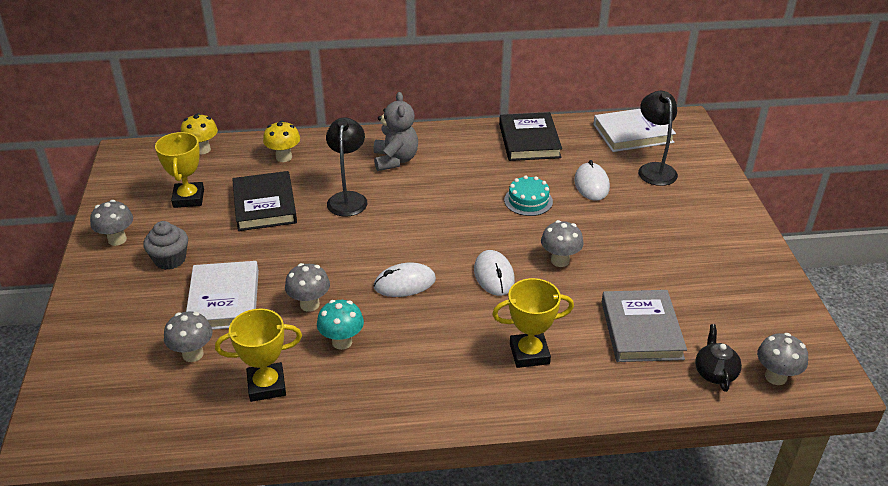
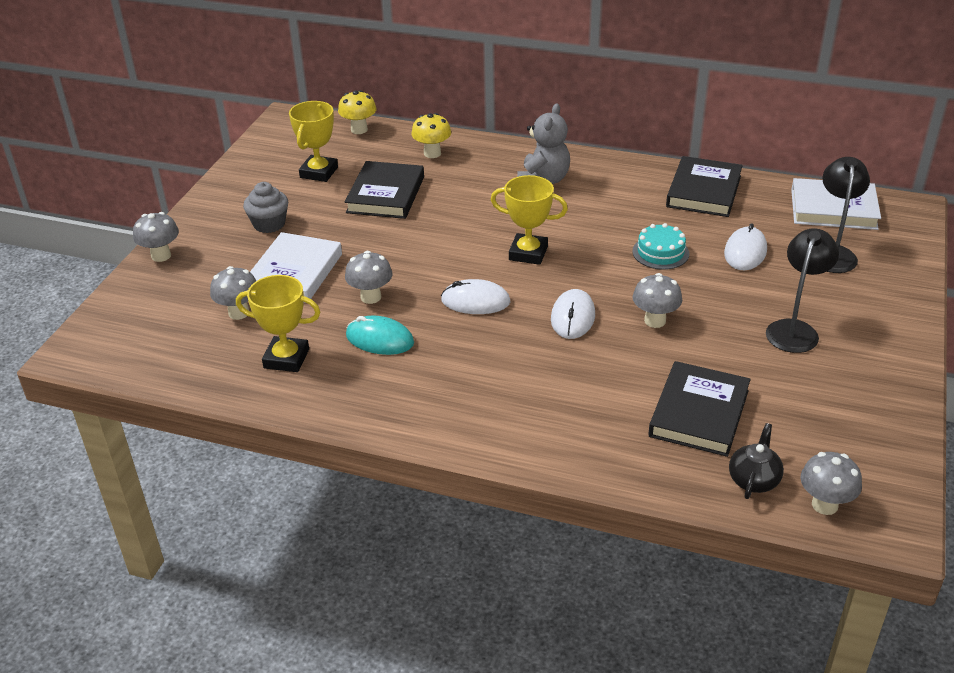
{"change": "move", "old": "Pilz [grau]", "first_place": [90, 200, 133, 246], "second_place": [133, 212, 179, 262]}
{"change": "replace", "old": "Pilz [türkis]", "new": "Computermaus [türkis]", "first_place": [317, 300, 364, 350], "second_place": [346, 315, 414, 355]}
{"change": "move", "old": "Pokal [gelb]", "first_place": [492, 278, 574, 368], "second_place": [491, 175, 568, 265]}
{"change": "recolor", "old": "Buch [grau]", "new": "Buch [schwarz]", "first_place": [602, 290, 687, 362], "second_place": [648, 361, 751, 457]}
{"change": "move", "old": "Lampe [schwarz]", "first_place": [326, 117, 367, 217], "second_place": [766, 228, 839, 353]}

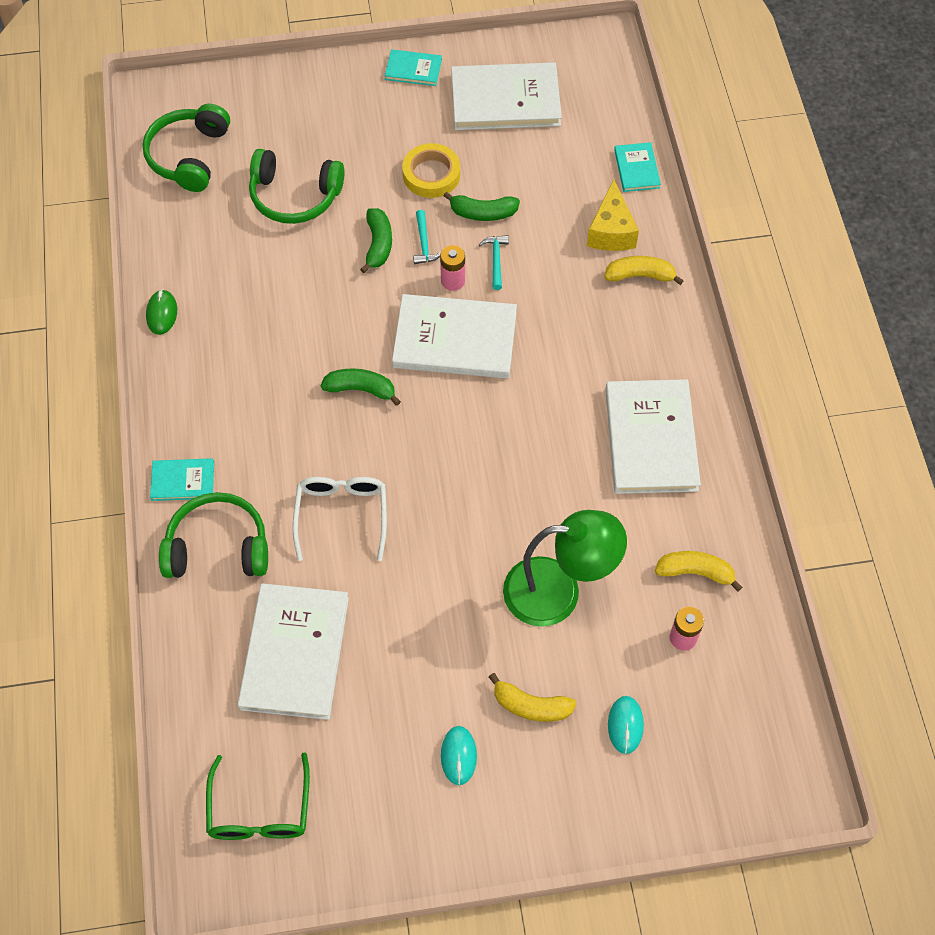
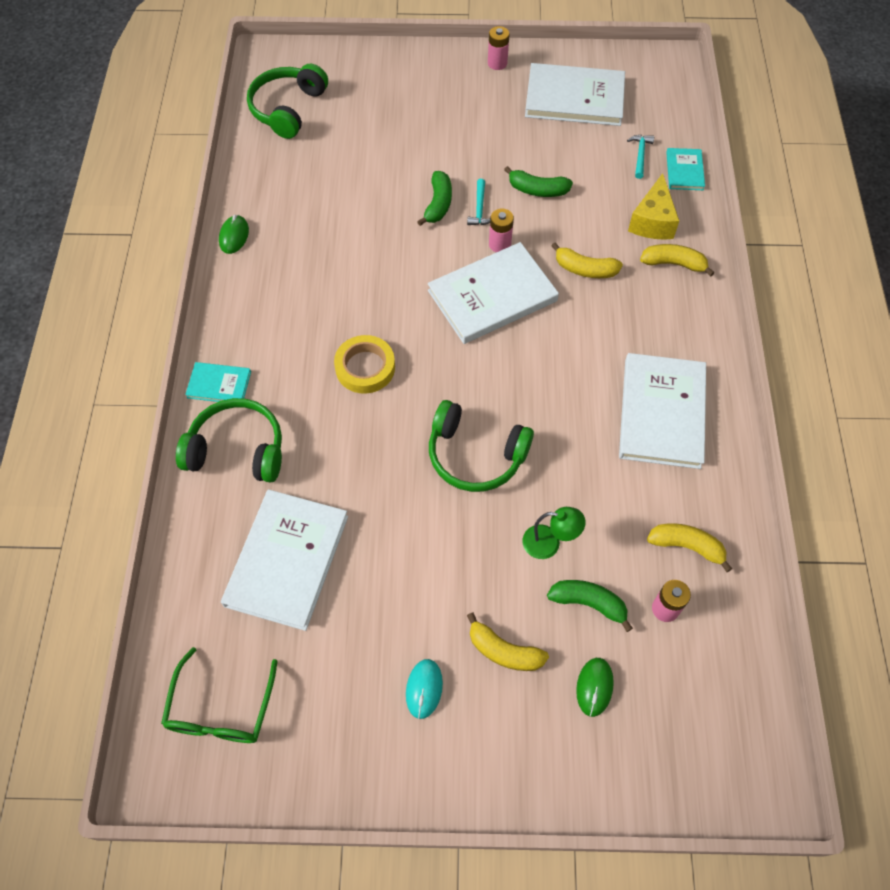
{"change": "move", "old": "Klebeband [gelb]", "first_place": [402, 143, 460, 198], "second_place": [334, 335, 395, 394]}
{"change": "rotate", "old": "Buch [weiß]", "first_place": [392, 294, 517, 378], "second_place": [428, 242, 559, 344], "degrees": -45}
{"change": "move", "old": "Kopfhörer [grün]", "first_place": [249, 149, 344, 224], "second_place": [429, 400, 534, 492]}
{"change": "replace", "old": "Buch [türkis]", "new": "Batterie [rosa]", "first_place": [385, 49, 442, 86], "second_place": [488, 26, 510, 70]}
{"change": "resize", "old": "Lampe [grün]", "first_place": [503, 510, 627, 627], "second_place": [523, 507, 586, 559], "factor": 0.5}
{"change": "move", "old": "Banane [grün]", "first_place": [321, 368, 401, 406], "second_place": [547, 580, 633, 632]}
{"change": "insert", "new": "Banane [gelb]", "second_place": [551, 242, 623, 278]}
{"change": "recolor", "old": "Computermaus [türkis]", "new": "Computermaus [grün]", "first_place": [608, 696, 644, 754], "second_place": [576, 658, 614, 717]}
{"change": "move", "old": "Hammer [türkis]", "first_place": [479, 235, 509, 290], "second_place": [627, 135, 654, 179]}
{"change": "delete", "old": "Brille [weiß]", "first_place": [292, 477, 387, 561]}

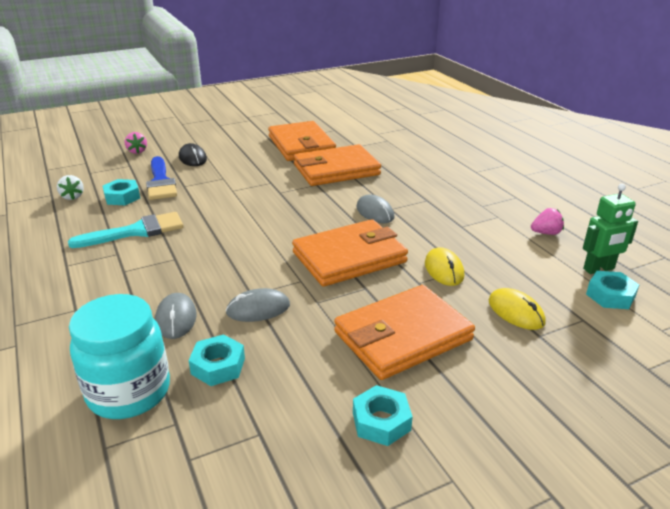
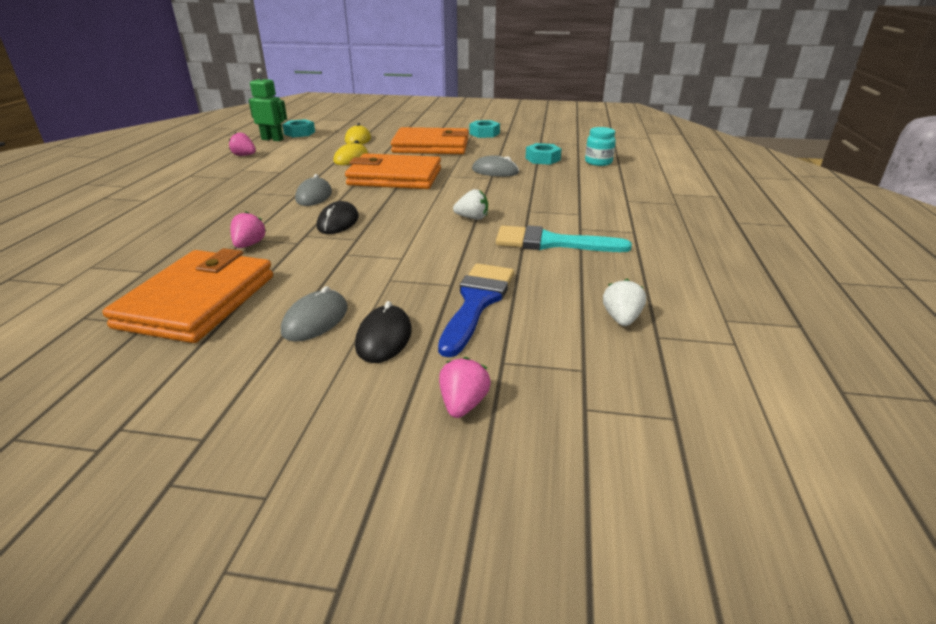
{"change": "replace", "old": "Geldbörse [orange]", "new": "Erdbeere [rosa]", "first_place": [294, 144, 381, 186], "second_place": [230, 212, 266, 248]}
{"change": "move", "old": "Computermaus [grau]", "first_place": [155, 293, 197, 339], "second_place": [281, 286, 348, 342]}
{"change": "insert", "new": "Computermaus [schwarz]", "second_place": [317, 201, 359, 234]}
{"change": "insert", "new": "Erdbeere [weiß]", "second_place": [453, 189, 488, 220]}
{"change": "resize", "old": "Einmachglas [türkis]", "first_place": [69, 294, 170, 419], "second_place": [585, 127, 616, 166], "factor": 0.54}
{"change": "delete", "old": "Sechskantmutter [türkis]", "first_place": [102, 179, 140, 205]}

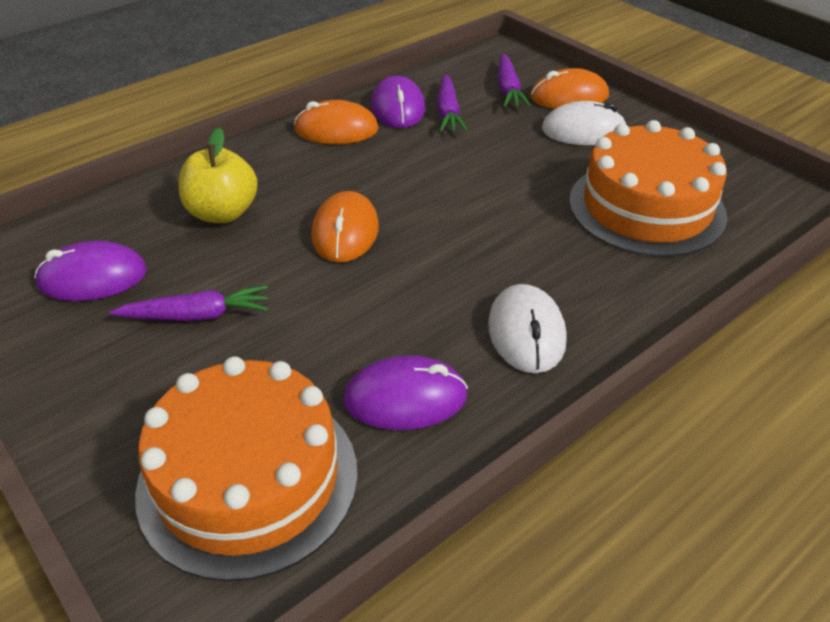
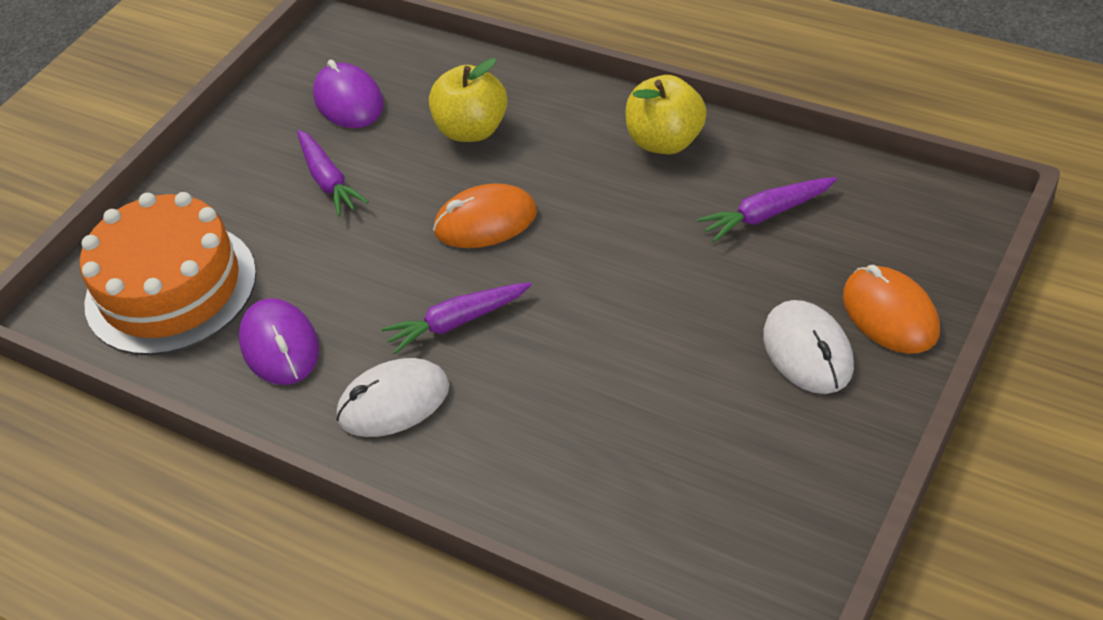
{"change": "move", "old": "Karotte [lila]", "first_place": [498, 54, 531, 107], "second_place": [381, 282, 532, 354]}
{"change": "replace", "old": "Computermaus [orange]", "new": "Apfel [gelb]", "first_place": [294, 100, 379, 144], "second_place": [626, 75, 707, 154]}
{"change": "delete", "old": "Computermaus [lila]", "first_place": [371, 76, 426, 128]}
{"change": "delete", "old": "Kuchen [orange]", "first_place": [569, 120, 727, 257]}

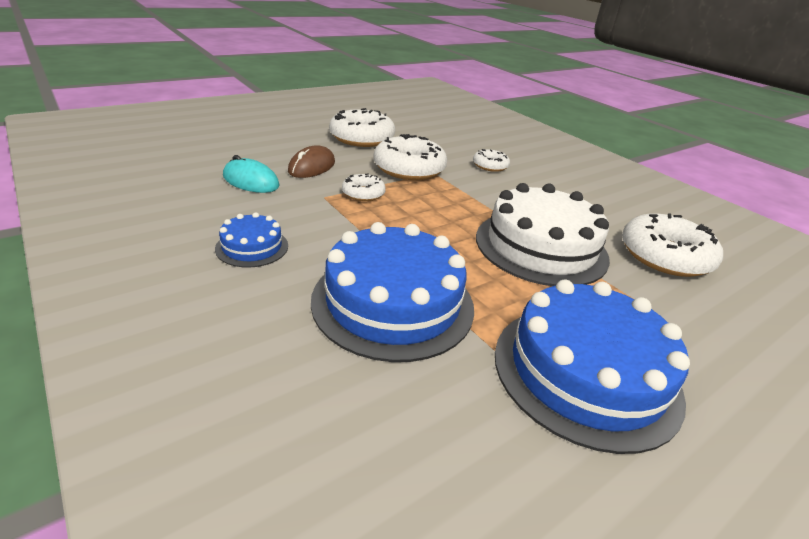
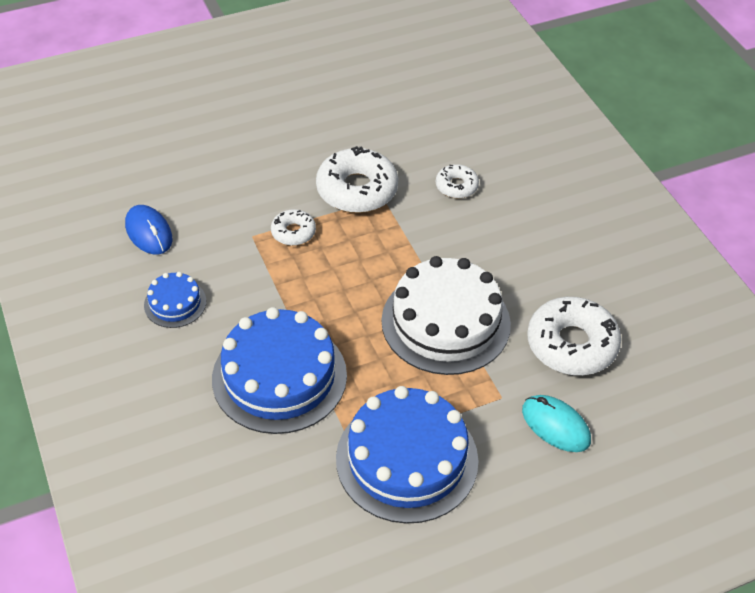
{"change": "insert", "new": "Computermaus [blau]", "second_place": [125, 205, 172, 255]}
{"change": "move", "old": "Computermaus [türkis]", "first_place": [223, 155, 279, 193], "second_place": [522, 395, 591, 452]}
{"change": "delete", "old": "Computermaus [braun]", "first_place": [288, 145, 335, 178]}
{"change": "delete", "old": "Donut [weiß]", "first_place": [329, 108, 395, 147]}

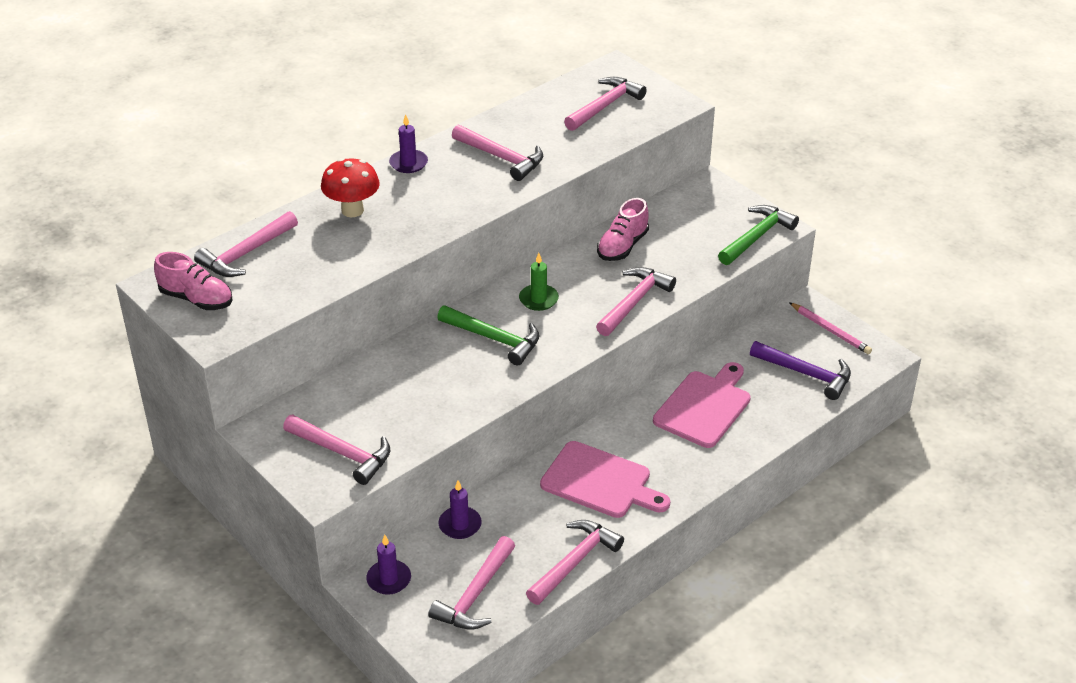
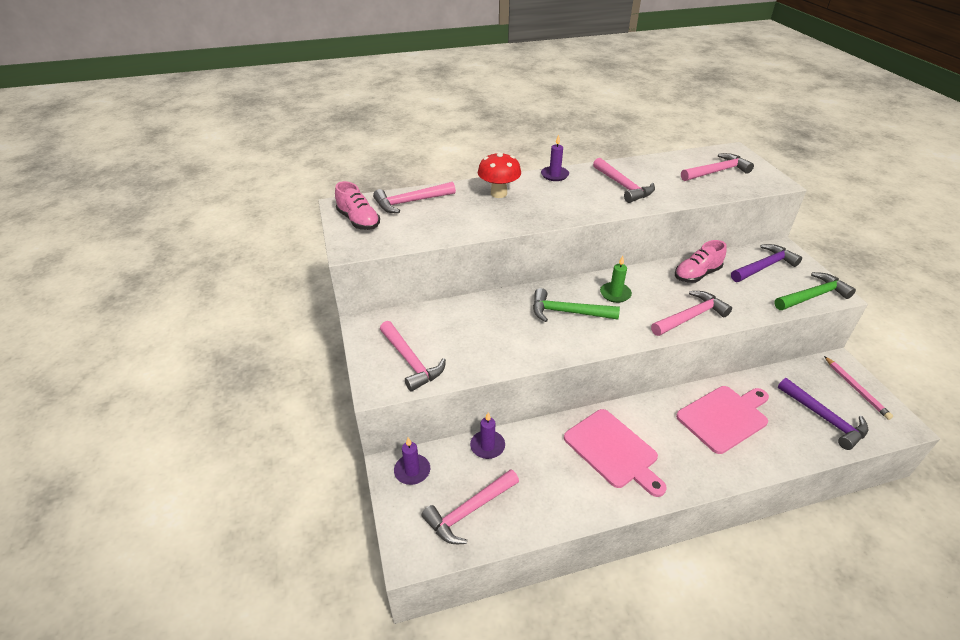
{"change": "rotate", "old": "Hammer [grün]", "first_place": [437, 305, 539, 365], "second_place": [533, 288, 620, 322], "degrees": 135}
{"change": "insert", "new": "Hammer [lila]", "second_place": [731, 244, 802, 282]}
{"change": "delete", "old": "Hammer [rosa]", "first_place": [526, 520, 624, 605]}

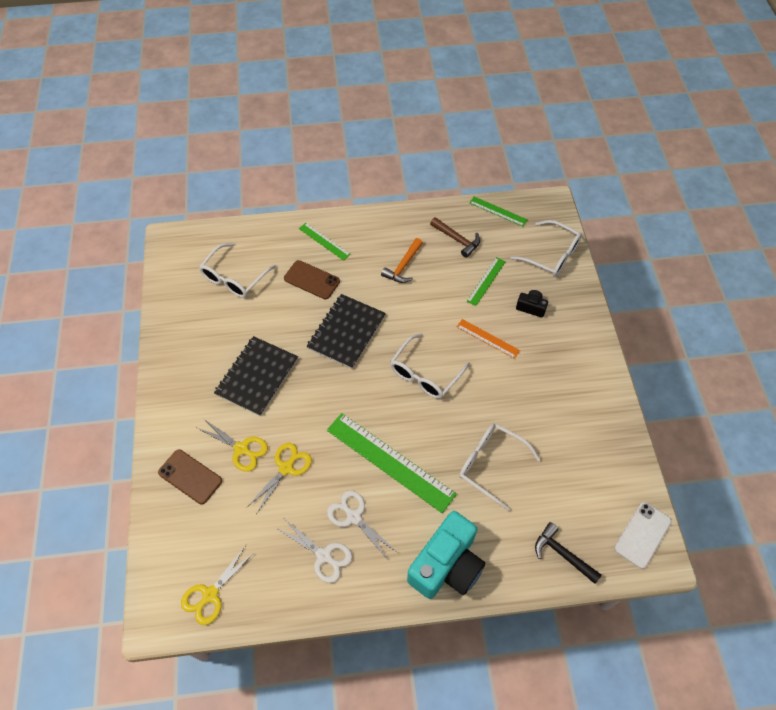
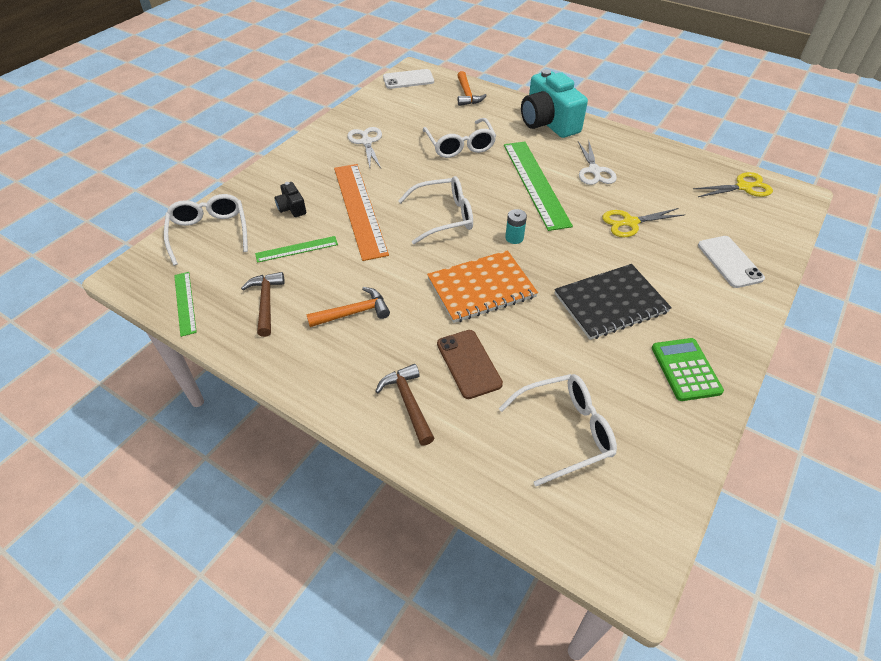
{"change": "resize", "old": "Lineal [orange]", "first_place": [457, 319, 520, 359], "second_place": [334, 164, 389, 261], "factor": 1.97}
{"change": "move", "old": "Schere [weiß]", "first_place": [277, 519, 352, 583], "second_place": [347, 127, 382, 168]}
{"change": "replace", "old": "Lineal [grün]", "new": "Hammer [braun]", "first_place": [299, 223, 351, 261], "second_place": [375, 364, 435, 445]}
{"change": "recolor", "old": "Notizbuch [schwarz]", "new": "Notizbuch [orange]", "first_place": [306, 294, 386, 369], "second_place": [427, 250, 538, 323]}
{"change": "recolor", "old": "Hammer [schwarz]", "new": "Hammer [orange]", "first_place": [535, 522, 602, 584], "second_place": [457, 71, 487, 106]}
{"change": "insert", "new": "Batterie [türkis]", "second_place": [505, 209, 527, 244]}
{"change": "rotate", "old": "Kamera [türkis]", "first_place": [407, 511, 485, 599], "second_place": [521, 69, 588, 138], "degrees": -105}
{"change": "insert", "new": "Taschenrechner [grün]", "second_place": [652, 338, 724, 401]}
{"change": "recolor", "old": "Handy [braun]", "new": "Handy [weiß]", "first_place": [158, 450, 222, 505], "second_place": [698, 236, 765, 288]}
{"change": "delete", "old": "Schere [gelb]", "first_place": [197, 419, 268, 472]}

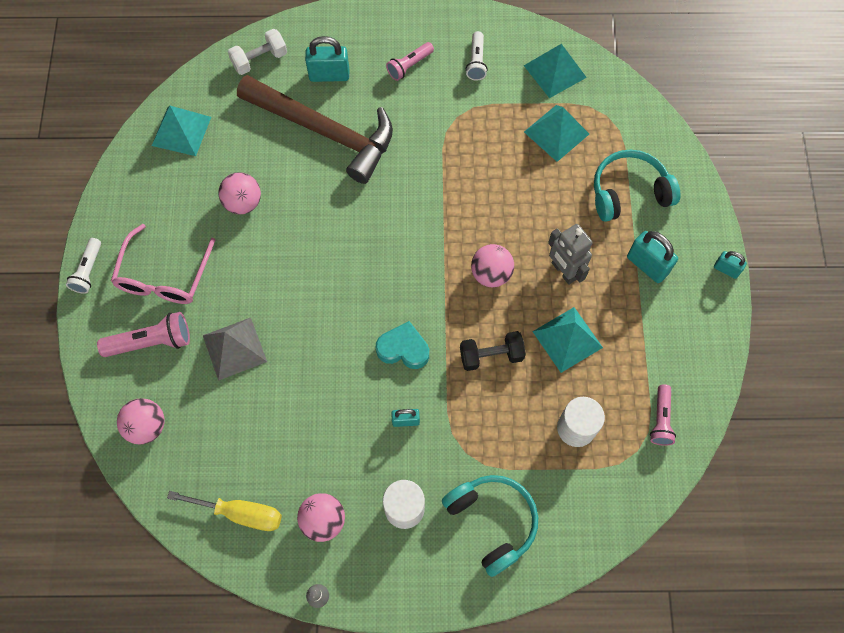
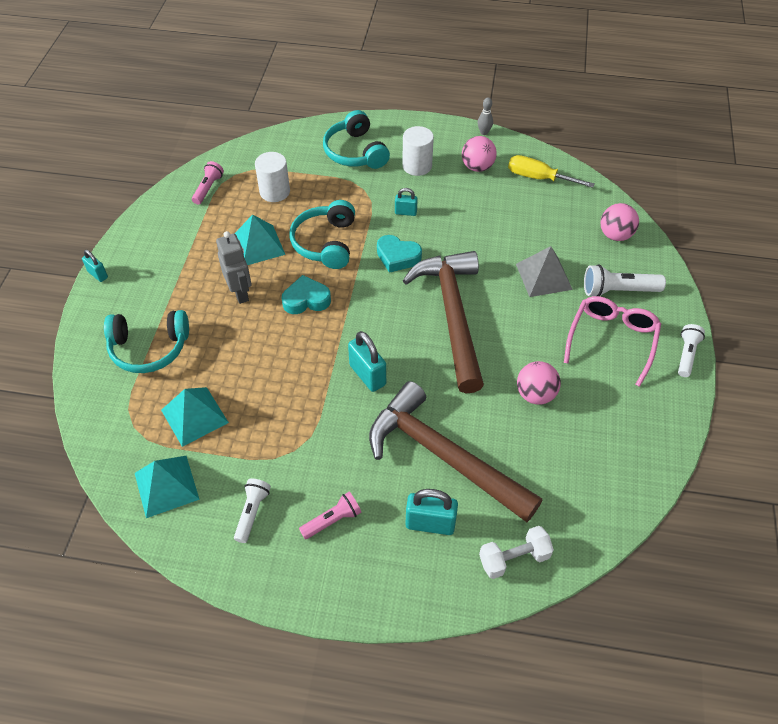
{"change": "replace", "old": "Ball [rosa]", "new": "Herz [türkis]", "first_place": [471, 244, 514, 287], "second_place": [281, 275, 331, 314]}
{"change": "replace", "old": "Hantel [schwarz]", "new": "Kopfhörer [türkis]", "first_place": [460, 331, 526, 371], "second_place": [290, 200, 355, 269]}
{"change": "move", "old": "Vorhängeschloss [türkis]", "first_place": [627, 231, 678, 283], "second_place": [348, 331, 386, 392]}
{"change": "insert", "new": "Hammer [braun]", "second_place": [403, 251, 484, 393]}
{"change": "recolor", "old": "Taschenlampe [rosa]", "new": "Taschenlampe [weiß]", "first_place": [97, 312, 190, 357], "second_place": [584, 264, 666, 296]}
{"change": "delete", "old": "Pyramide [türkis]", "first_place": [152, 106, 211, 156]}

